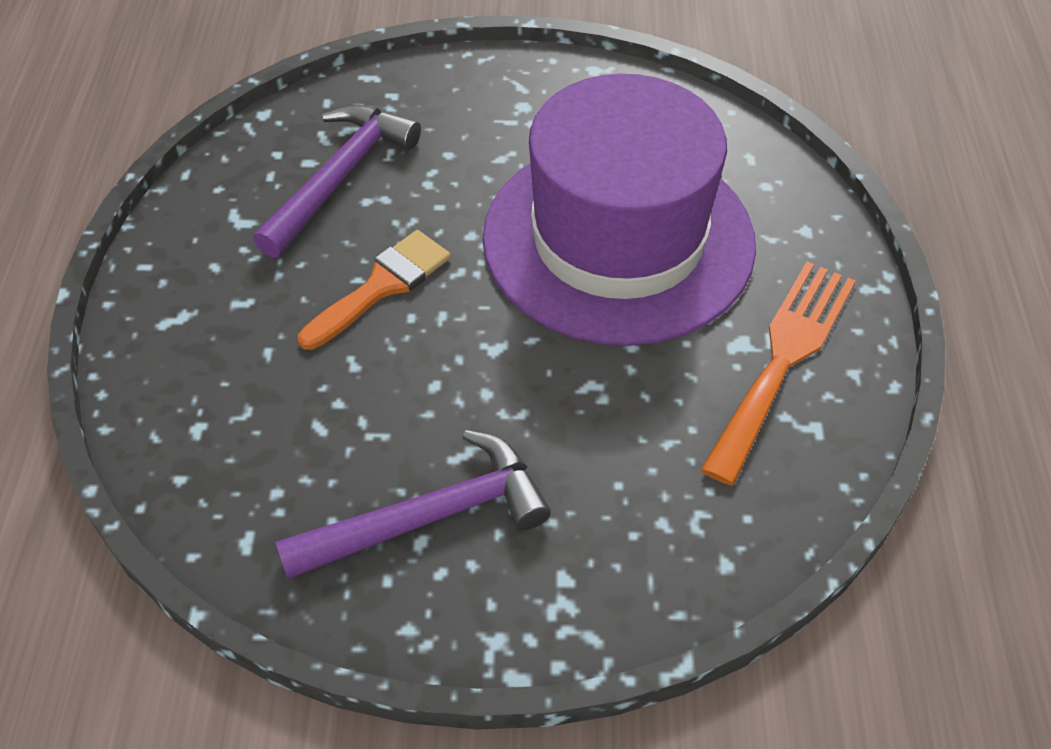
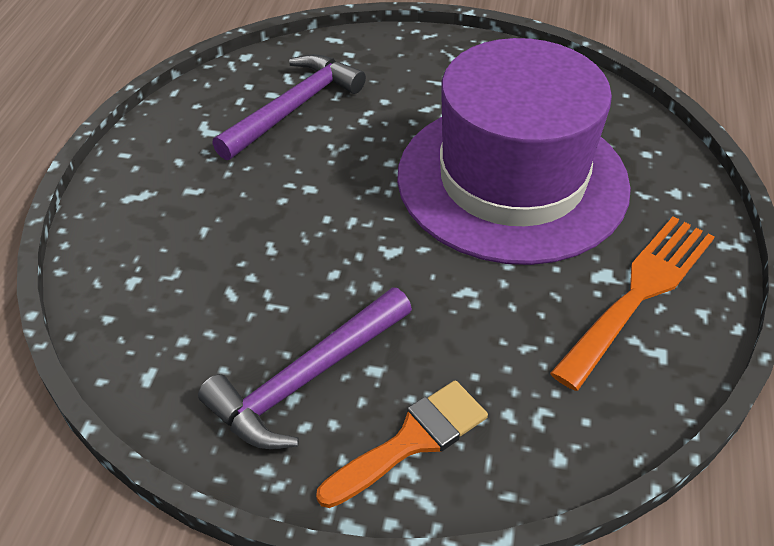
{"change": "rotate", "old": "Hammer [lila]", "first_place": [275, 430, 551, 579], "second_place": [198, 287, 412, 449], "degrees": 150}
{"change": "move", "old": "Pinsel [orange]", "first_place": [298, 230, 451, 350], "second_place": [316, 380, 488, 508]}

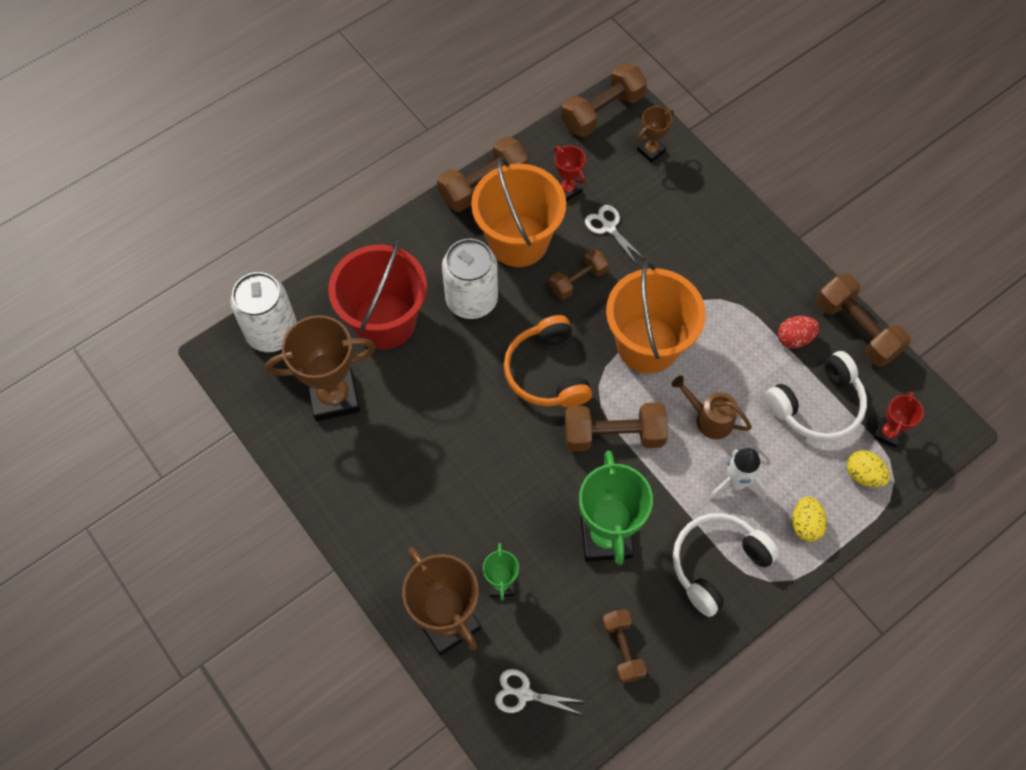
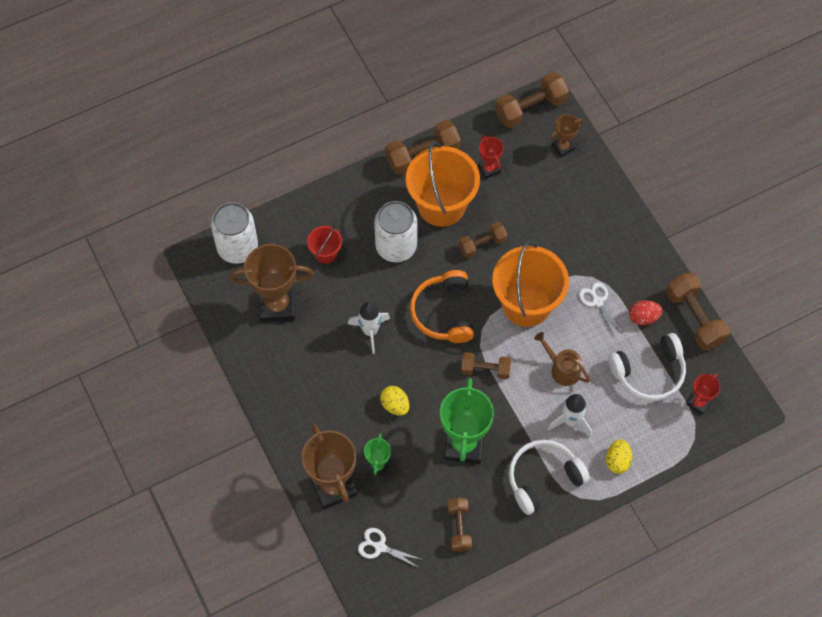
{"change": "resize", "old": "Eimer [rot]", "first_place": [328, 240, 427, 349], "second_place": [307, 226, 342, 264], "factor": 0.47}
{"change": "insert", "new": "Rakete [weiß]", "second_place": [348, 302, 390, 354]}
{"change": "move", "old": "Ei [gelb]", "first_place": [847, 450, 890, 488], "second_place": [380, 386, 410, 416]}
{"change": "resize", "old": "Hantel [braun]", "first_place": [565, 402, 668, 452], "second_place": [461, 352, 511, 379], "factor": 0.63}
{"change": "move", "old": "Schere [weiß]", "first_place": [585, 205, 646, 263], "second_place": [579, 282, 622, 337]}

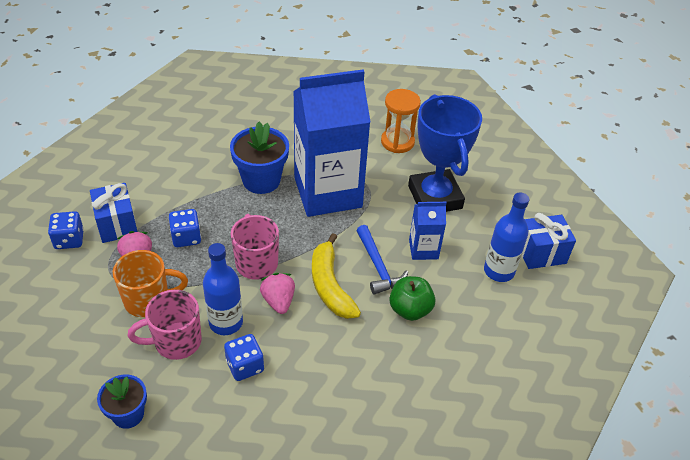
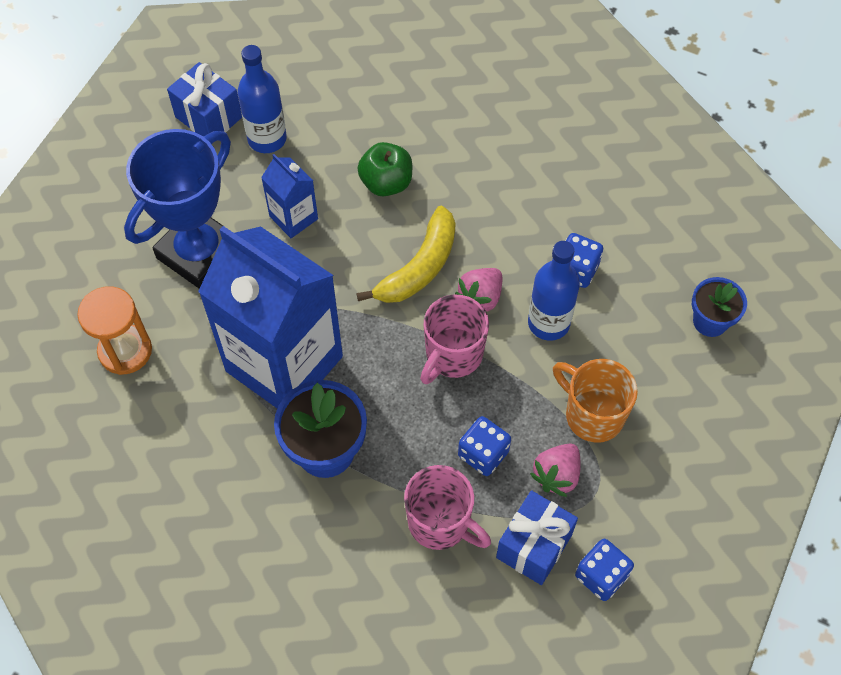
{"change": "move", "old": "Tasse [rosa]", "first_place": [128, 290, 202, 360], "second_place": [404, 465, 491, 550]}
{"change": "delete", "old": "Hammer [blau]", "first_place": [356, 225, 408, 295]}

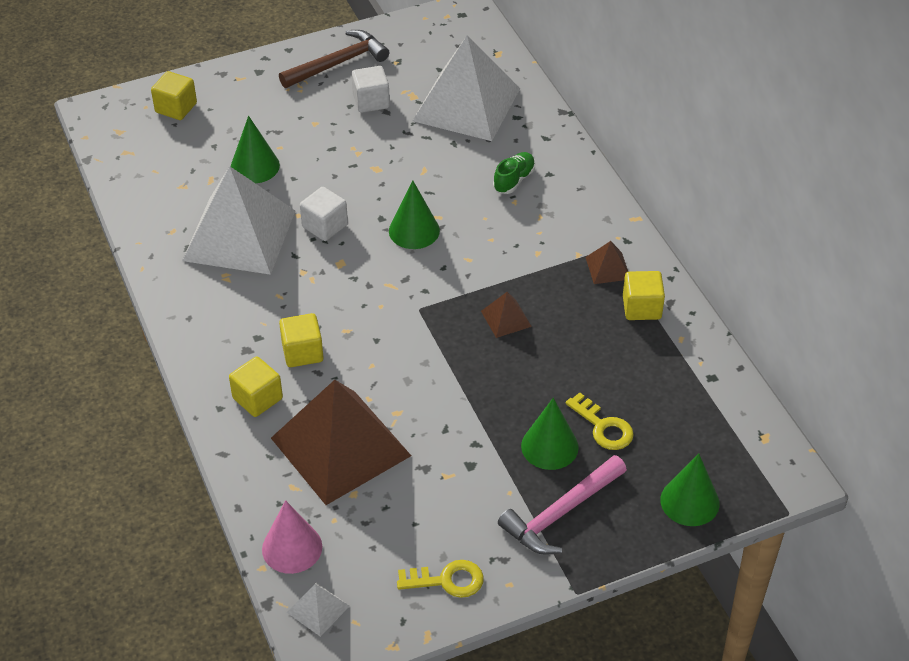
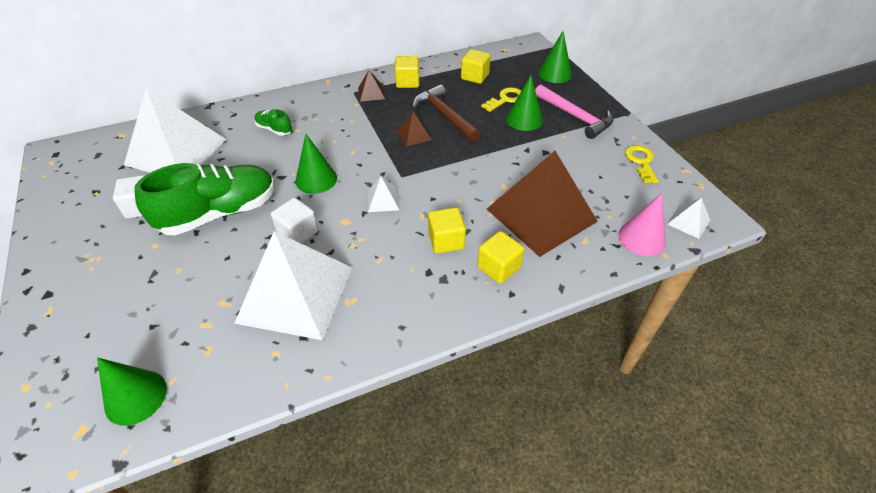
{"change": "move", "old": "Kegel [grün]", "first_place": [231, 116, 280, 183], "second_place": [97, 357, 167, 426]}
{"change": "insert", "new": "Schuh [grün]", "second_place": [134, 163, 275, 235]}
{"change": "insert", "new": "Pyramide [weiß]", "second_place": [368, 176, 400, 212]}
{"change": "move", "old": "Hammer [braun]", "first_place": [279, 30, 389, 88], "second_place": [412, 84, 481, 142]}
{"change": "move", "old": "Kubus [gelb]", "first_place": [151, 71, 197, 120], "second_place": [461, 49, 491, 84]}

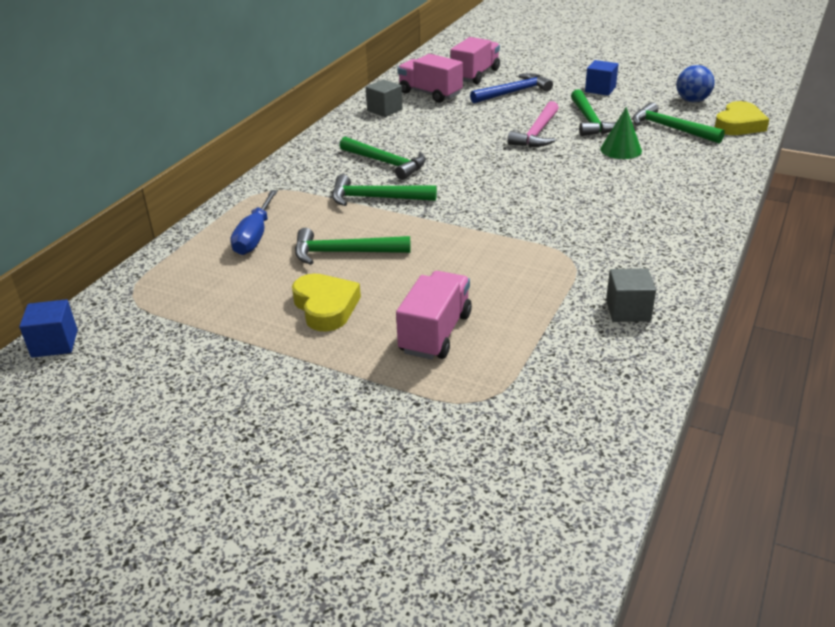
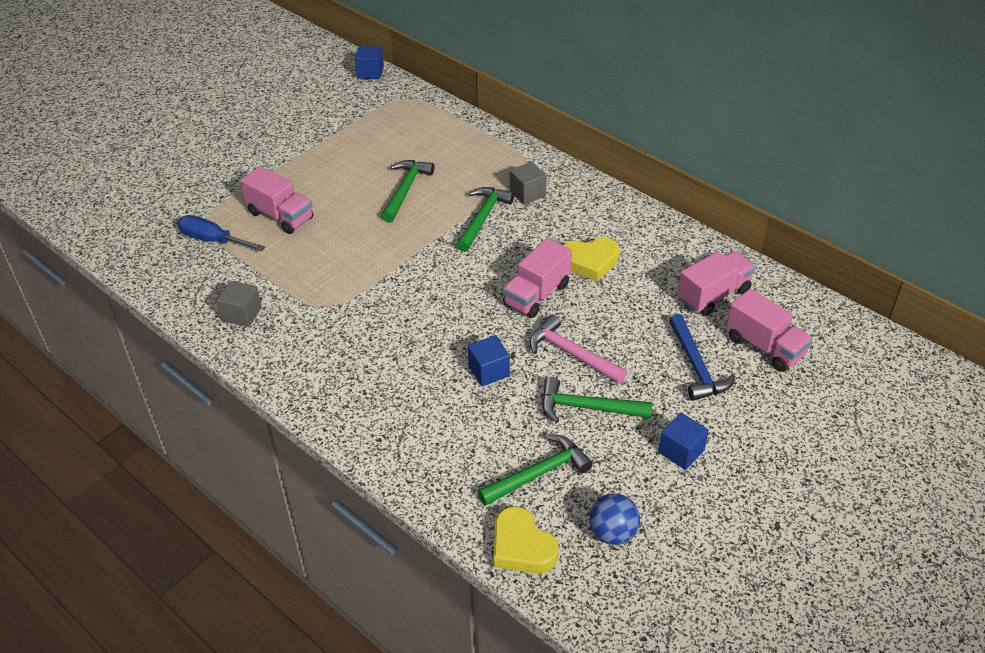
{"change": "move", "old": "Schraubenzieher [blau]", "first_place": [230, 190, 278, 255], "second_place": [177, 215, 265, 251]}
{"change": "insert", "new": "Kubus [blau]", "second_place": [468, 335, 510, 386]}
{"change": "insert", "new": "Lastwagen [rosa]", "second_place": [503, 238, 572, 318]}
{"change": "move", "old": "Kubus [grau]", "first_place": [366, 79, 403, 117], "second_place": [510, 162, 547, 205]}
{"change": "move", "old": "Herz [gelb]", "first_place": [292, 273, 361, 332], "second_place": [563, 237, 619, 282]}
{"change": "delete", "old": "Hammer [grün]", "first_place": [340, 137, 426, 180]}
{"change": "delete", "old": "Kegel [grün]", "first_place": [600, 107, 642, 159]}

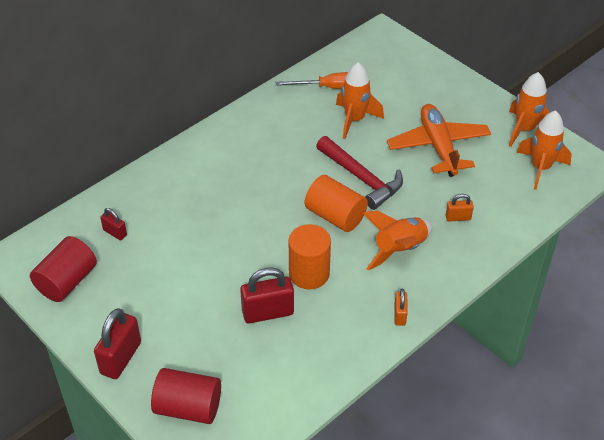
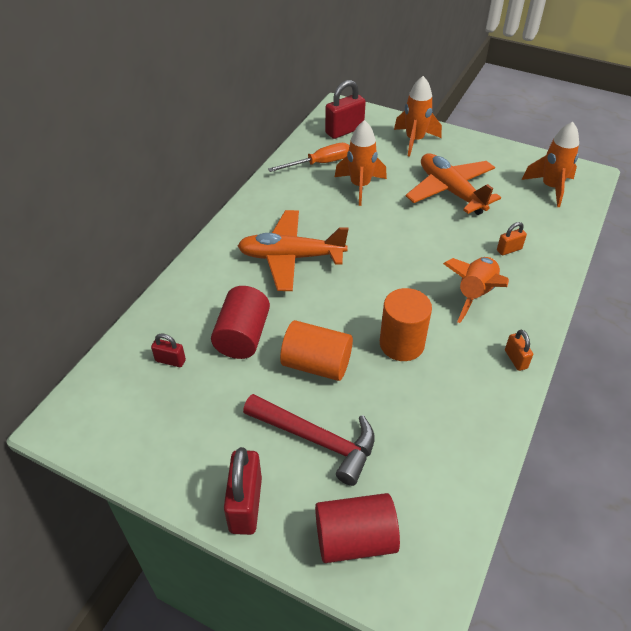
{"change": "move", "old": "Vollzylinder [rot]", "first_place": [30, 236, 97, 302], "second_place": [211, 286, 270, 359]}
{"change": "insert", "new": "Flugzeug [orange]", "second_place": [238, 210, 348, 291]}
{"change": "move", "old": "Hammer [rot]", "first_place": [316, 136, 403, 210], "second_place": [243, 394, 375, 486]}
{"change": "move", "old": "Vollzylinder [orange]", "first_place": [305, 175, 368, 232], "second_place": [280, 320, 353, 381]}
{"change": "move", "old": "Vorhängeschloss [rot]", "first_place": [240, 267, 294, 324], "second_place": [325, 80, 366, 139]}
{"change": "move", "old": "Rakete [orange]", "first_place": [509, 72, 550, 147], "second_place": [394, 76, 442, 157]}

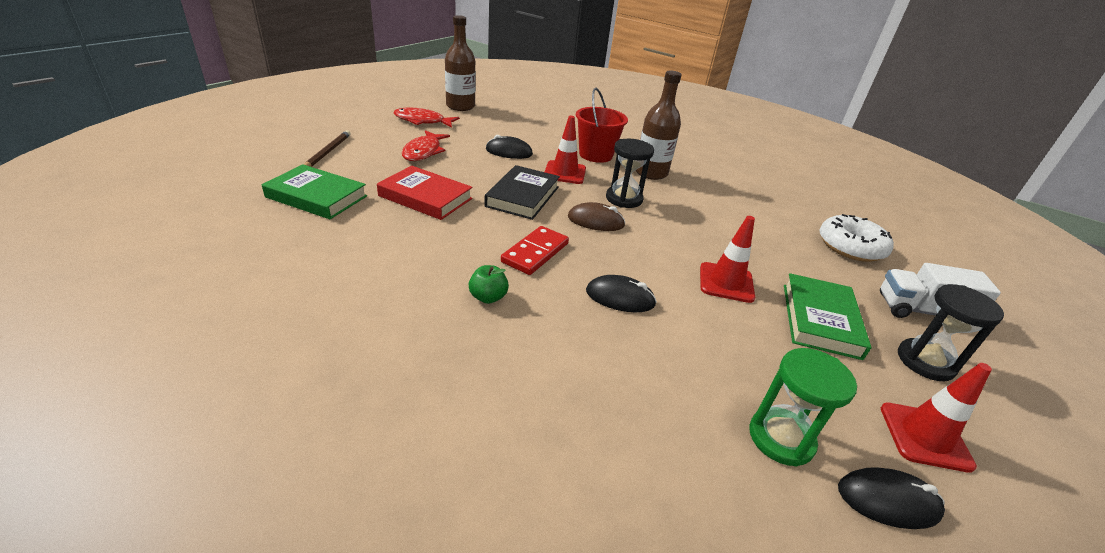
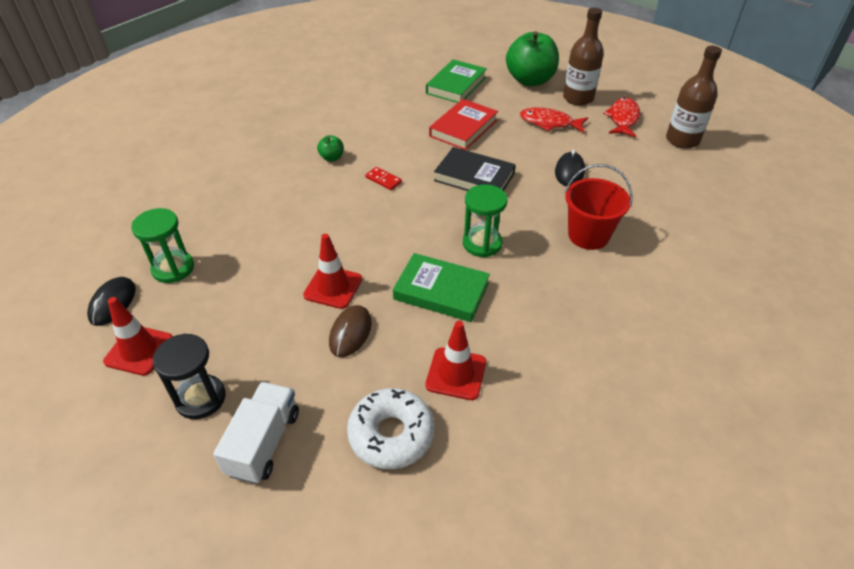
{"change": "move", "old": "Computermaus [braun]", "first_place": [568, 202, 625, 231], "second_place": [329, 305, 372, 357]}
{"change": "resize", "old": "Dominostein [rot]", "first_place": [501, 226, 569, 275], "second_place": [365, 167, 402, 190], "factor": 0.61}
{"change": "move", "old": "Buch [grün]", "first_place": [784, 273, 871, 360], "second_place": [393, 253, 490, 322]}
{"change": "move", "old": "Leitkegel [rot]", "first_place": [545, 116, 586, 184], "second_place": [425, 321, 486, 400]}
{"change": "recolor", "old": "Sanduhr [schwarz]", "new": "Sanduhr [grün]", "first_place": [606, 139, 654, 208], "second_place": [463, 184, 507, 257]}
{"change": "replace", "old": "Bleistift [braun]", "new": "Apfel [grün]", "first_place": [304, 130, 351, 167], "second_place": [506, 31, 559, 86]}
{"change": "move", "old": "Flasche [braun]", "first_place": [635, 71, 681, 180], "second_place": [563, 8, 604, 106]}
{"change": "delete", "old": "Computermaus [schwarz]", "first_place": [586, 275, 657, 312]}

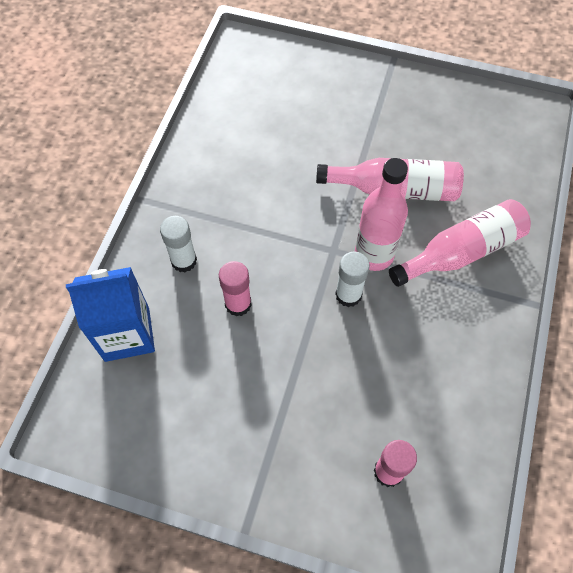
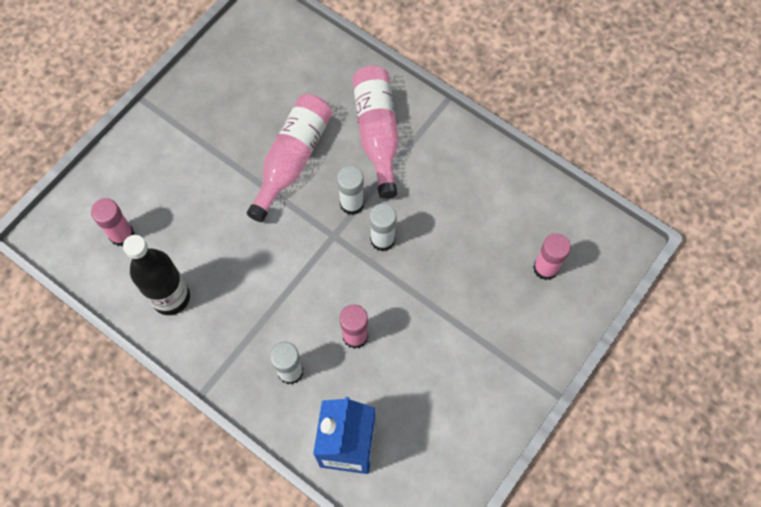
{"change": "insert", "new": "Klebestift [rosa]", "second_place": [91, 198, 134, 246]}
{"change": "insert", "new": "Flasche [schwarz]", "second_place": [123, 235, 190, 315]}
{"change": "replace", "old": "Flasche [rosa]", "new": "Klebestift [weiß]", "first_place": [355, 158, 408, 271], "second_place": [337, 166, 364, 215]}

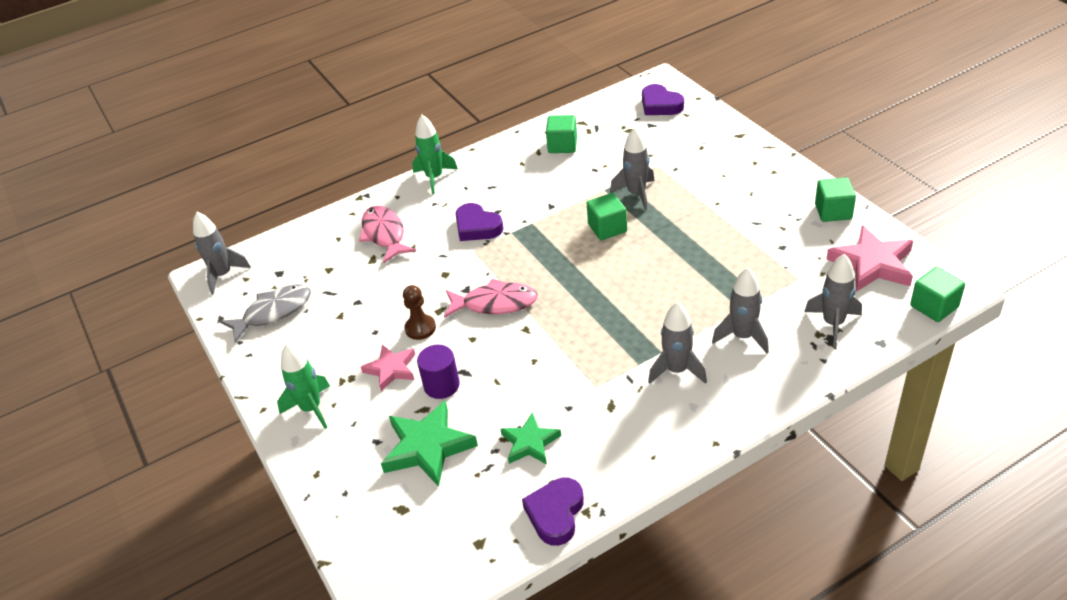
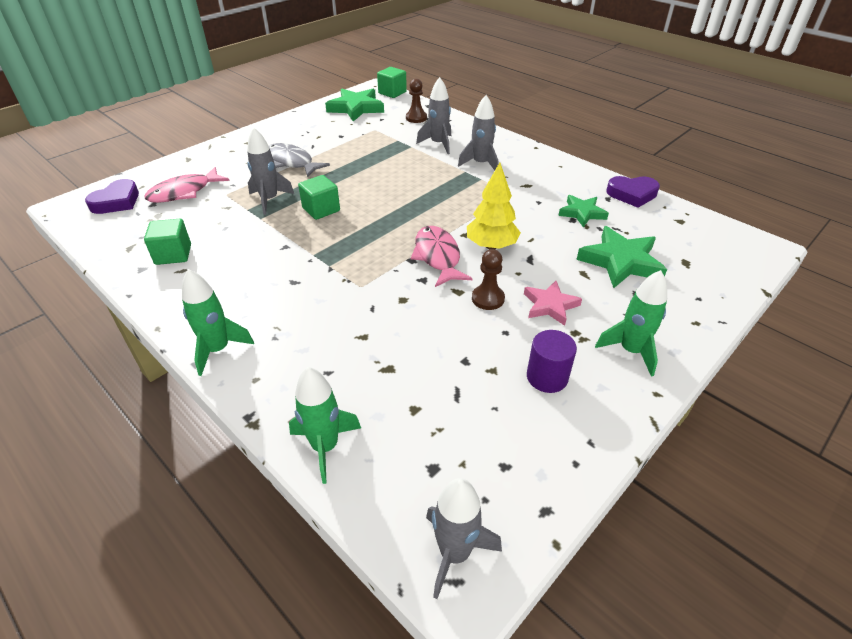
{"change": "move", "old": "Fisch [rosa]", "first_place": [359, 206, 416, 263], "second_place": [145, 167, 230, 203]}
{"change": "move", "old": "Fisch [grau]", "first_place": [220, 284, 311, 343], "second_place": [269, 143, 330, 177]}
{"change": "insert", "new": "Rakete [grün]", "second_place": [289, 367, 361, 484]}
{"change": "recolor", "old": "Stern [rosa]", "new": "Stern [grün]", "first_place": [826, 225, 913, 292], "second_place": [325, 89, 384, 122]}
{"change": "replace", "old": "Rakete [grau]", "new": "Bauer [braun]", "first_place": [804, 254, 862, 347], "second_place": [406, 78, 427, 123]}
{"change": "insert", "new": "Baum [gelb]", "second_place": [467, 163, 521, 249]}
{"change": "move", "old": "Vollzylinder [lila]", "first_place": [417, 345, 460, 399], "second_place": [527, 330, 577, 393]}
{"change": "delete", "old": "Herz [lila]", "first_place": [456, 203, 503, 241]}
{"change": "delete", "old": "Kubus [grün]", "first_place": [815, 177, 856, 222]}

